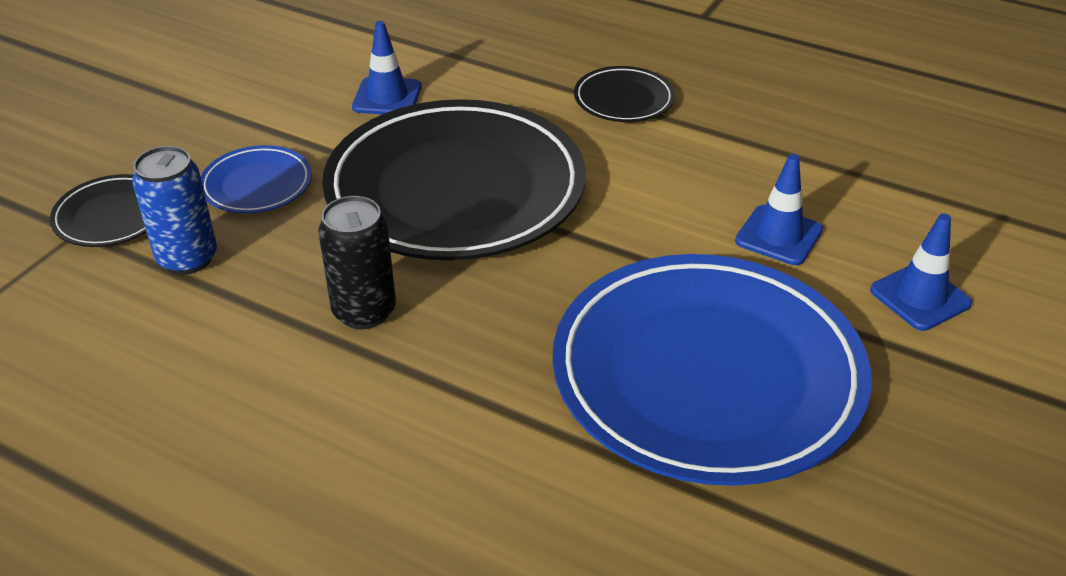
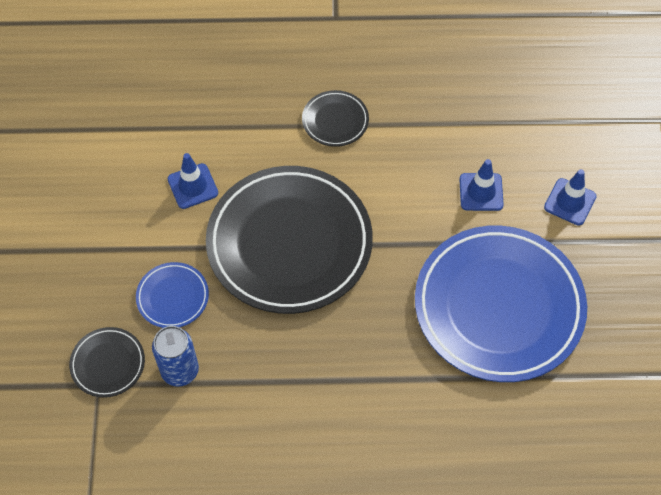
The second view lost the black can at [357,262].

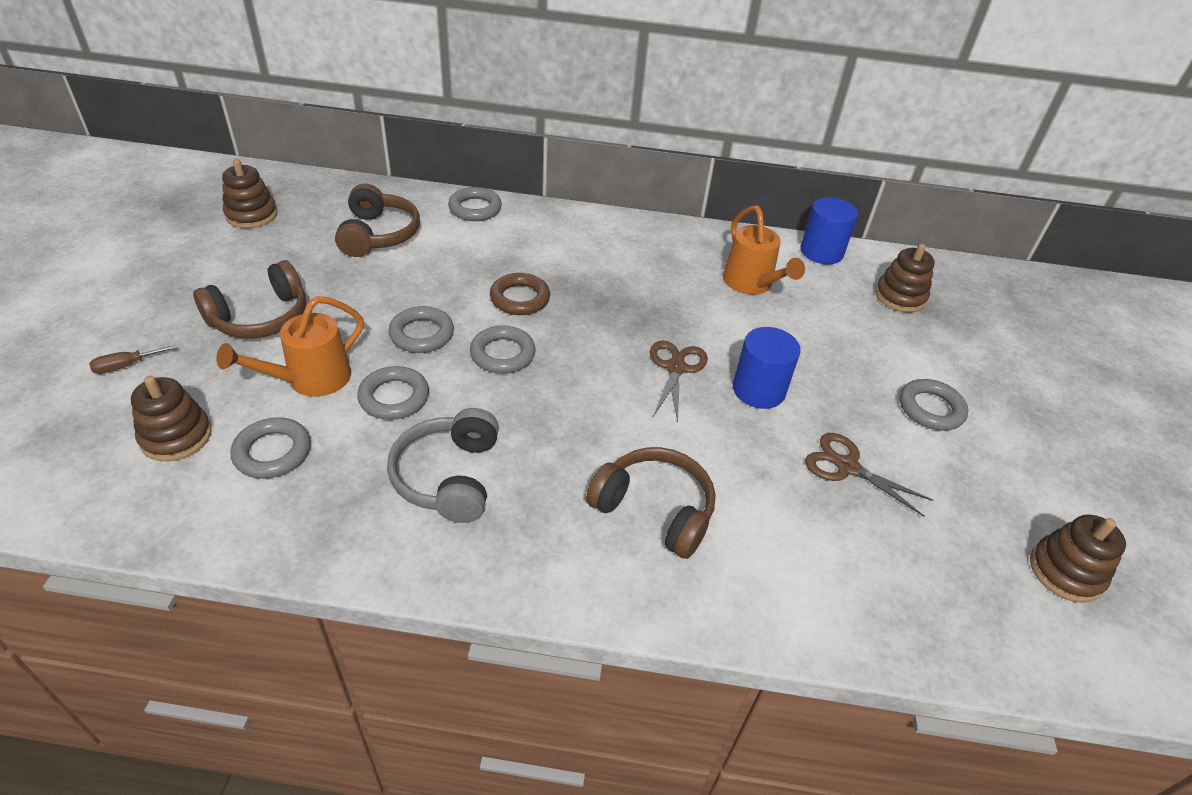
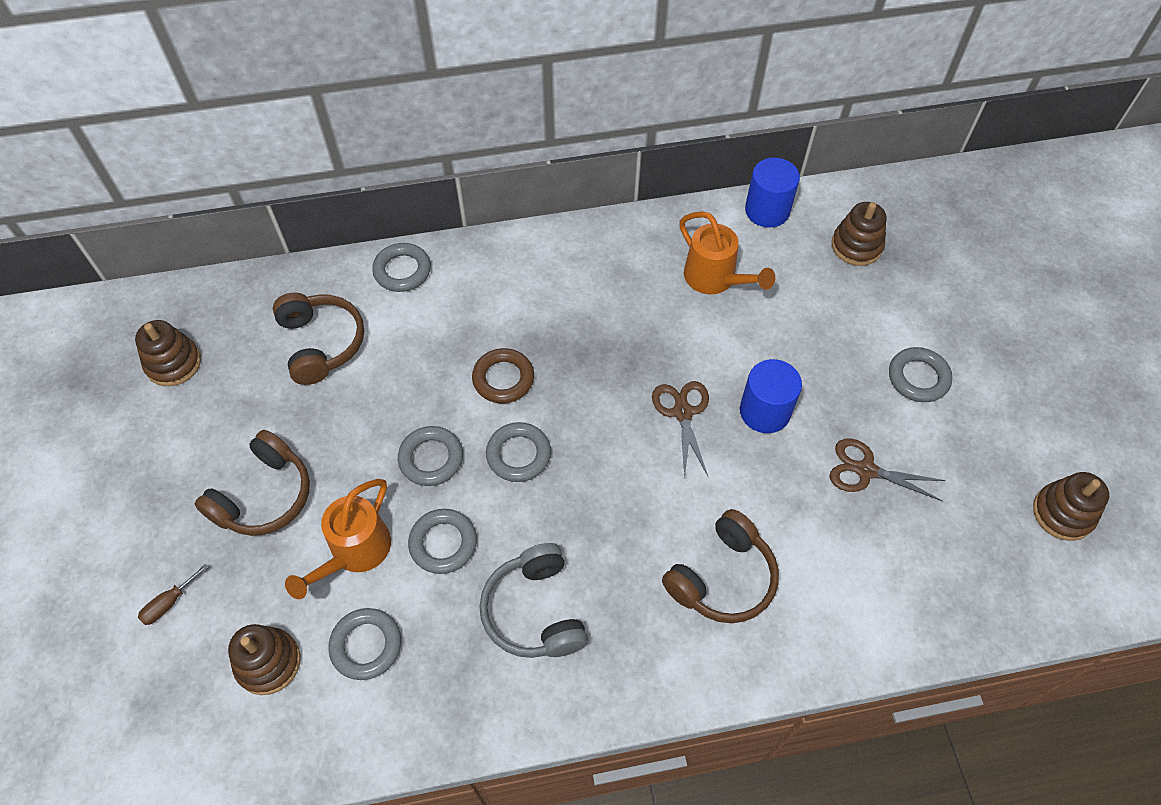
The brown headphones at [650,503] ended up facing another way, 120 degrees clockwise from before.

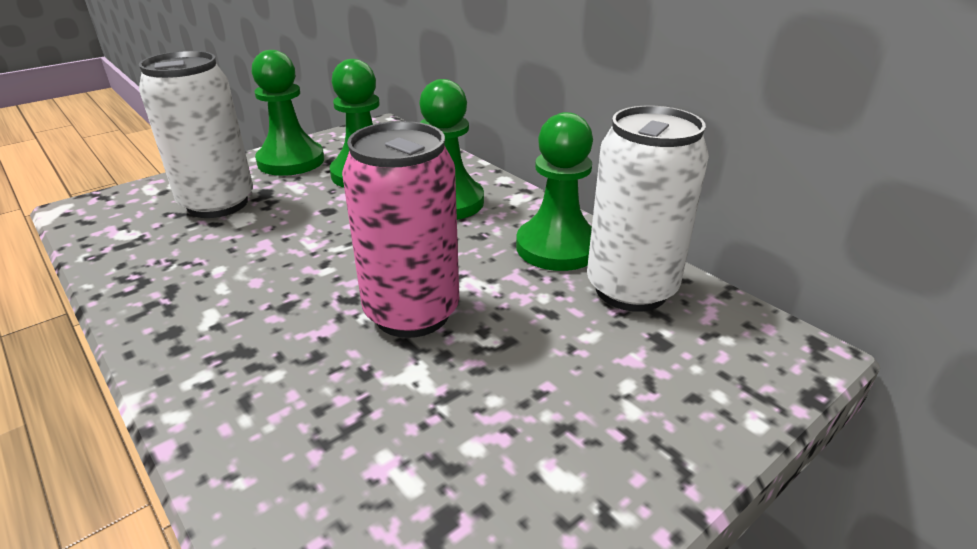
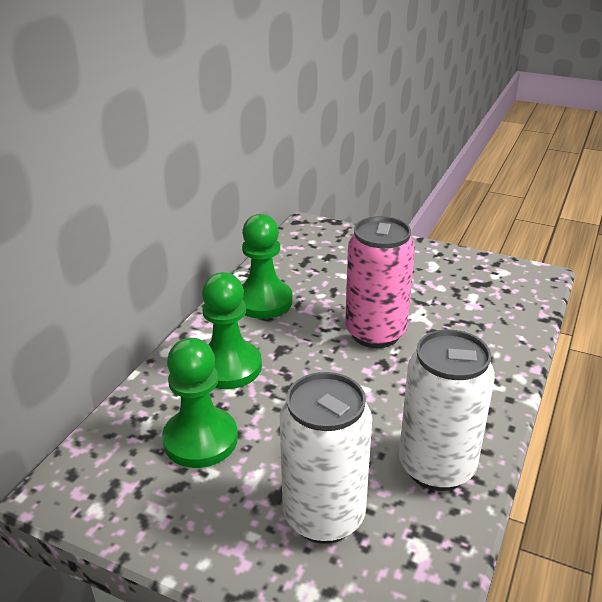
The second view lost the green pawn at [288,113]. The white can ended up elsewhere, having gone from [648,209] to [447,410].

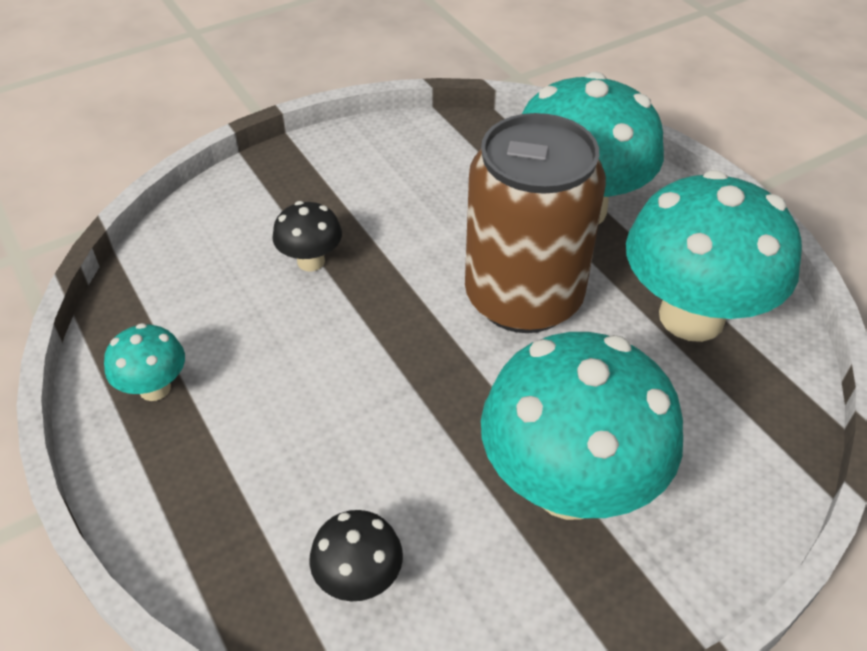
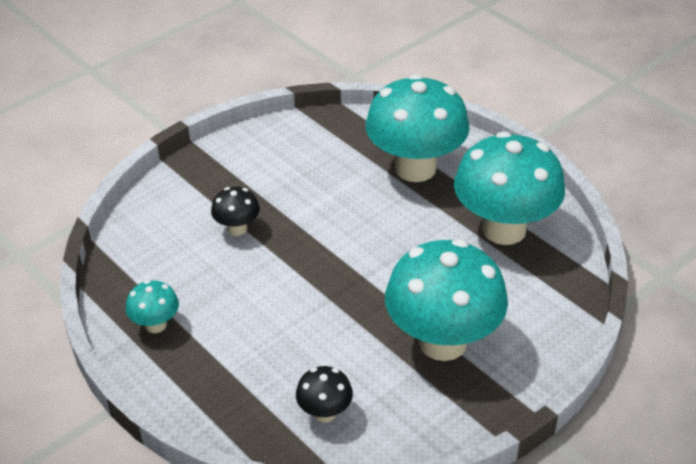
The second view lost the brown can at [535,223].

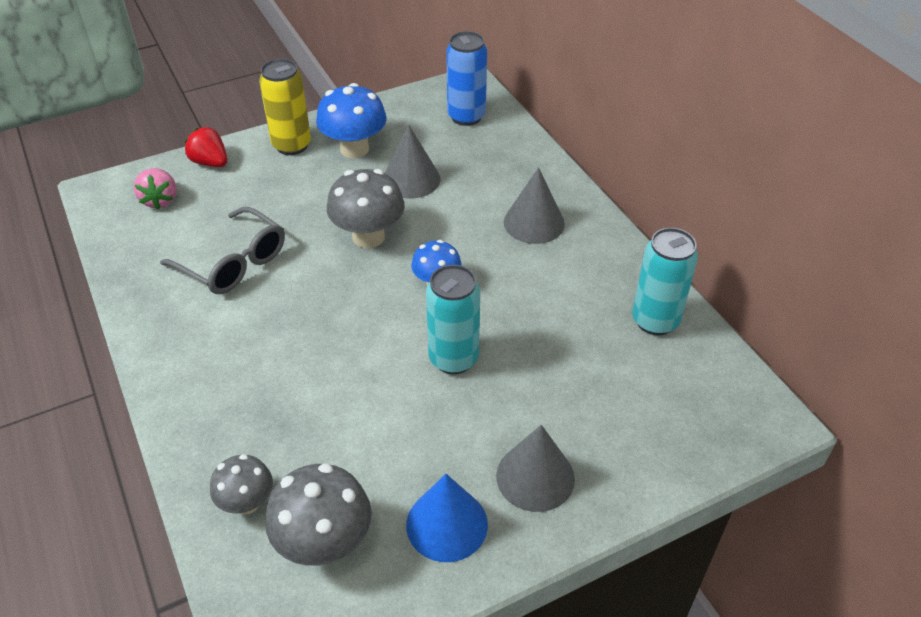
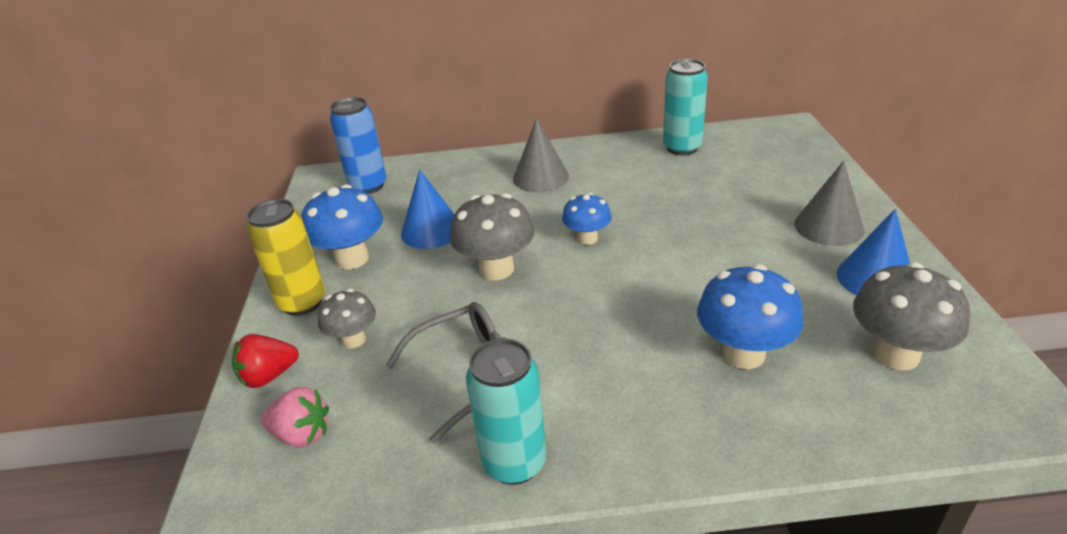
The second view gained the blue mushroom at [750,316]. The grey mushroom ended up elsewhere, having gone from [241,484] to [347,318]. The turquoise can ended up elsewhere, having gone from [453,319] to [506,411]. What was the grey cone at [412,161] turned into the blue cone at [427,209].

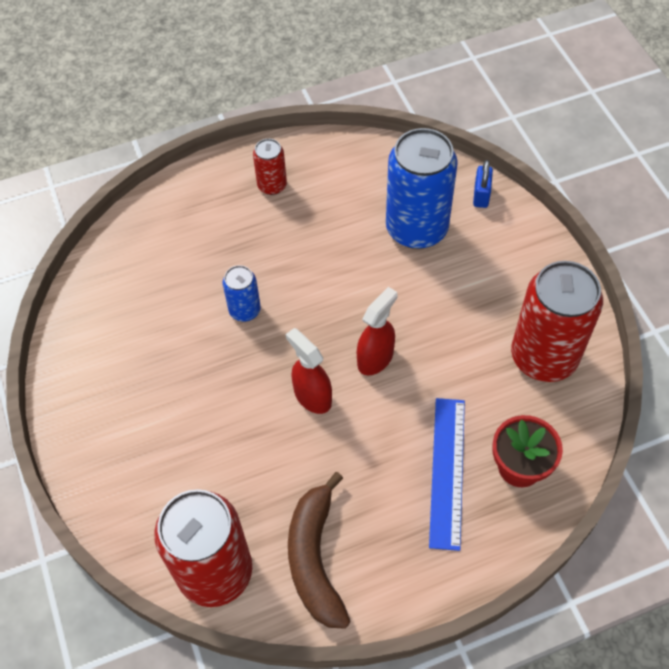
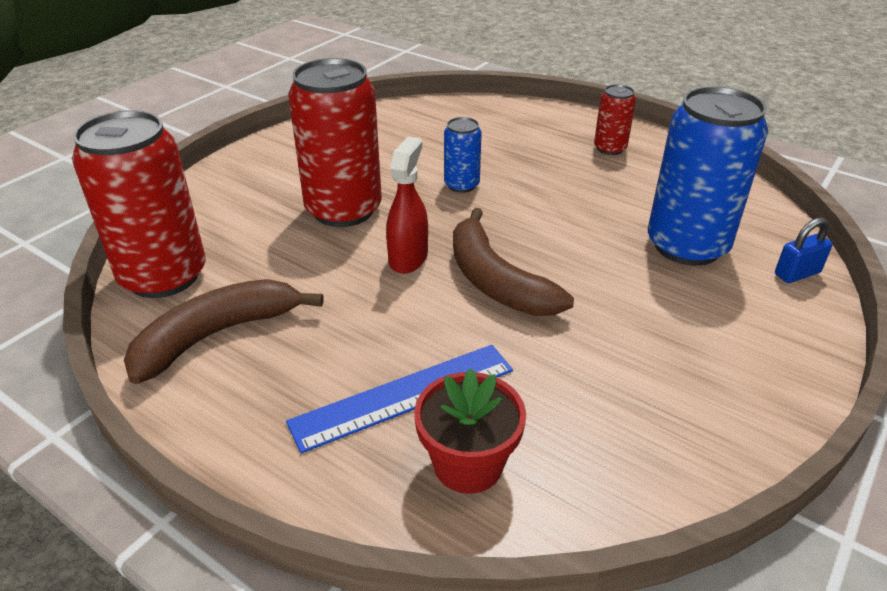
The red can ended up elsewhere, having gone from [557,321] to [335,142]. Where the red spray bottle stood at [377,331], the brown banana came to stand at [513,262].

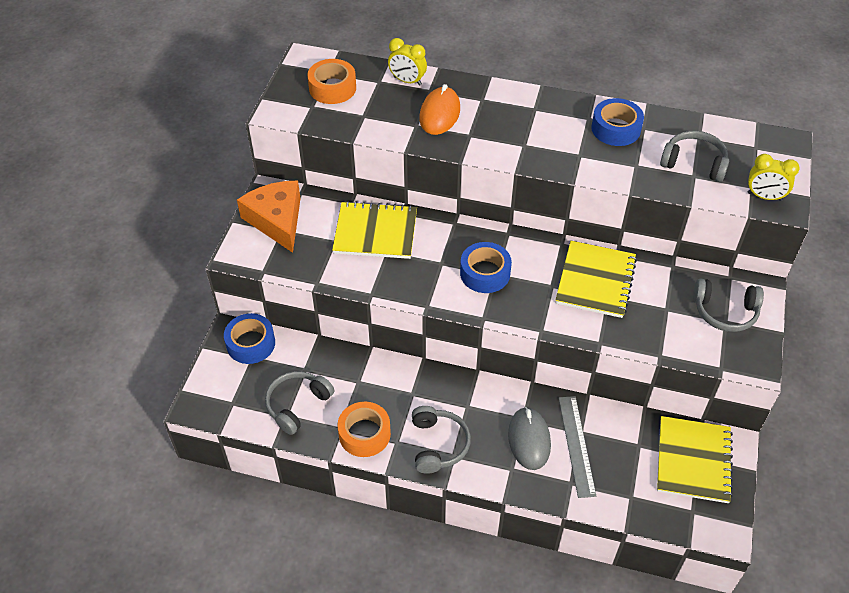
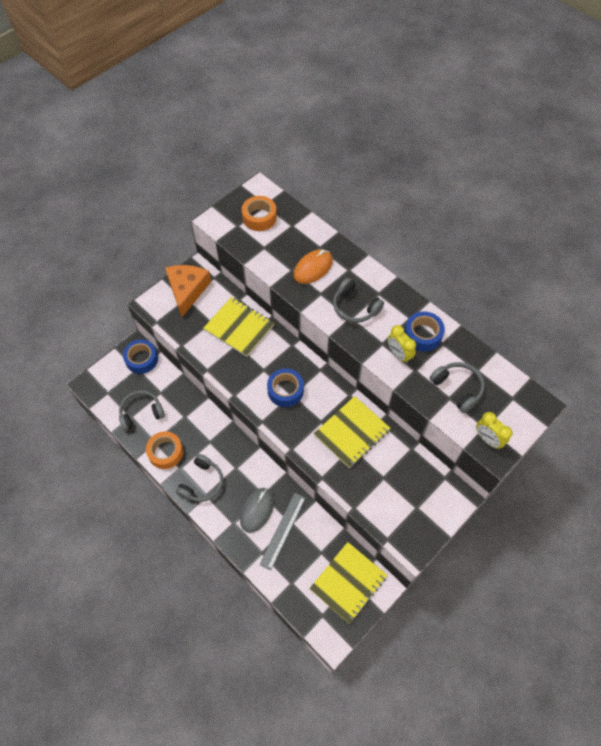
The yellow clock ended up elsewhere, having gone from [407,62] to [402,344]. The grey headphones ended up elsewhere, having gone from [728,305] to [358,300].

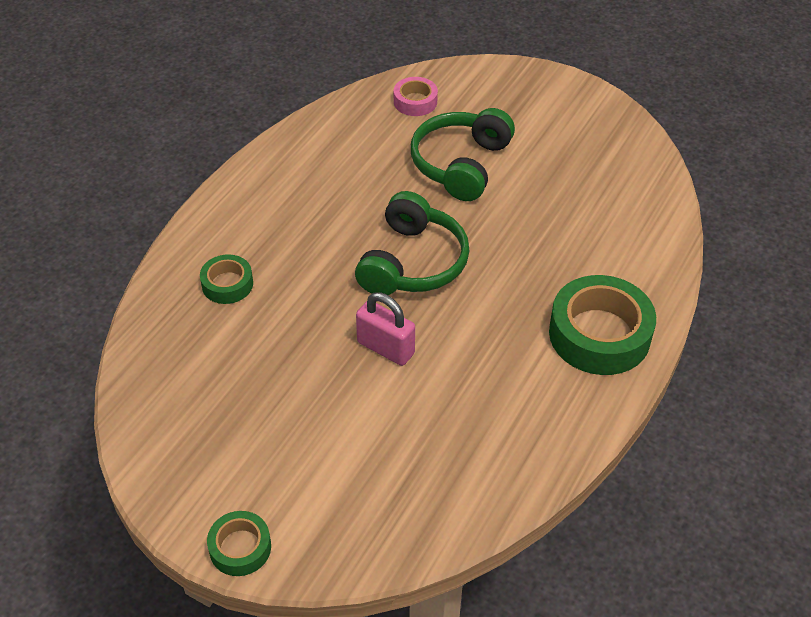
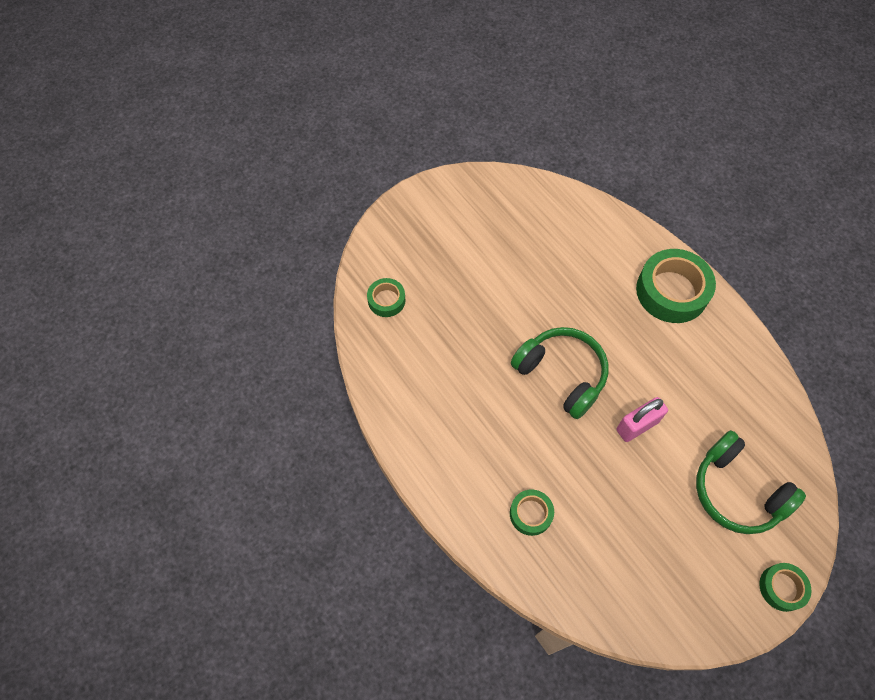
The green headphones ended up elsewhere, having gone from [463,154] to [751,482]. What was the pink tape at [416,96] turned into the green tape at [386,297].

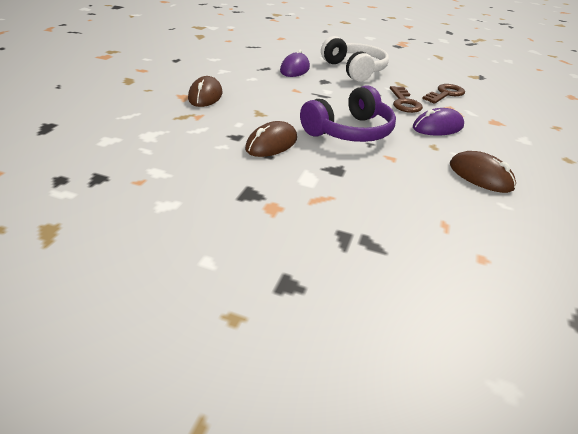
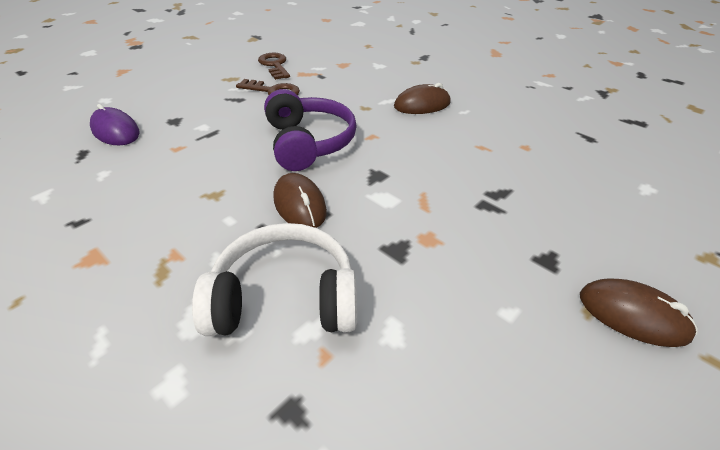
The second view lost the purple mouse at [438,122]. The brown mouse ended up elsewhere, having gone from [205,91] to [639,312]. The white headphones ended up elsewhere, having gone from [355,59] to [274,279].

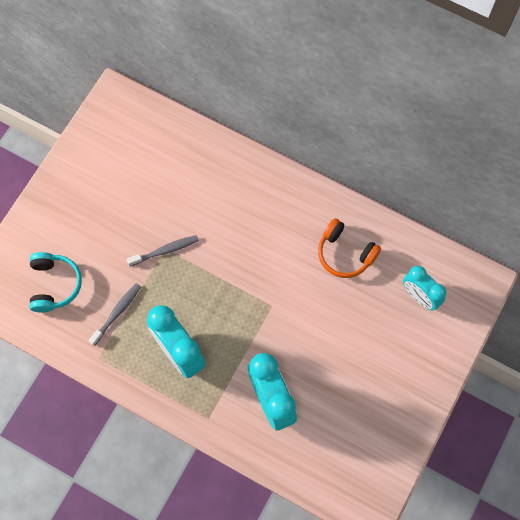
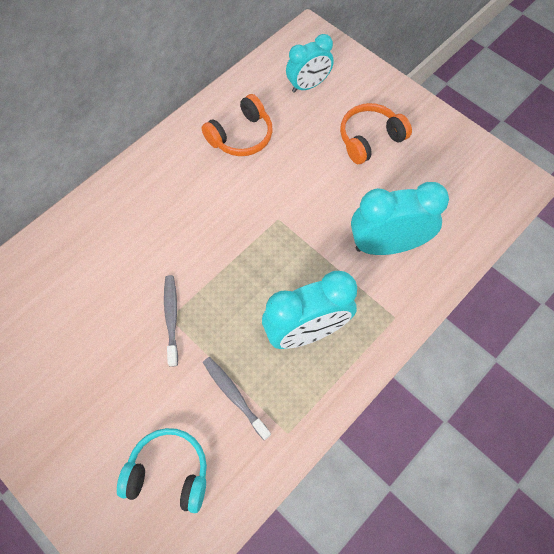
The second view gained the orange headphones at [376,133].

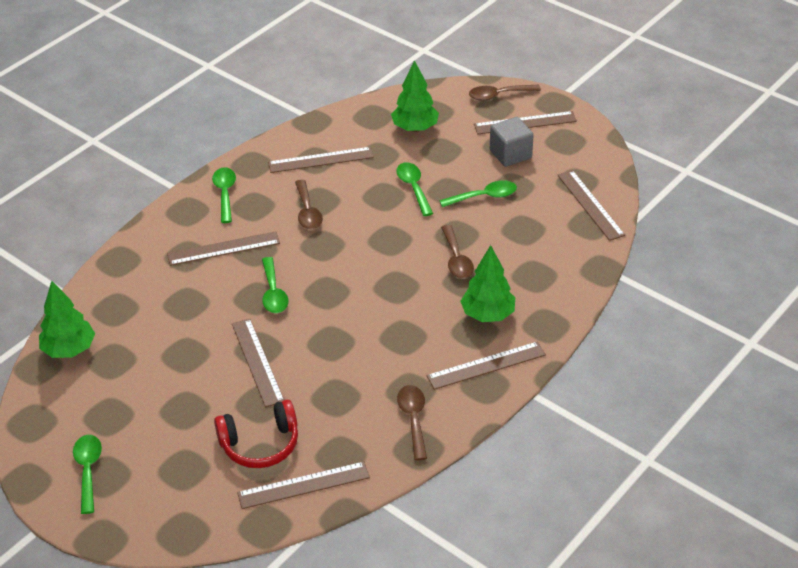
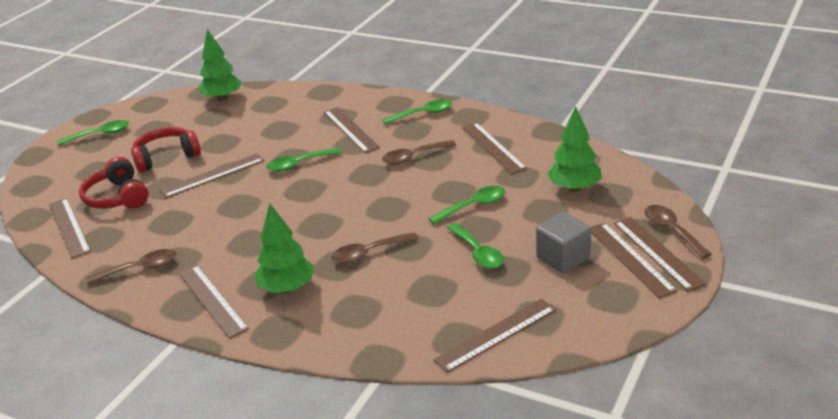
The second view gained the red headphones at [166,150]. The second view gained the brown ruler at [660,254].

